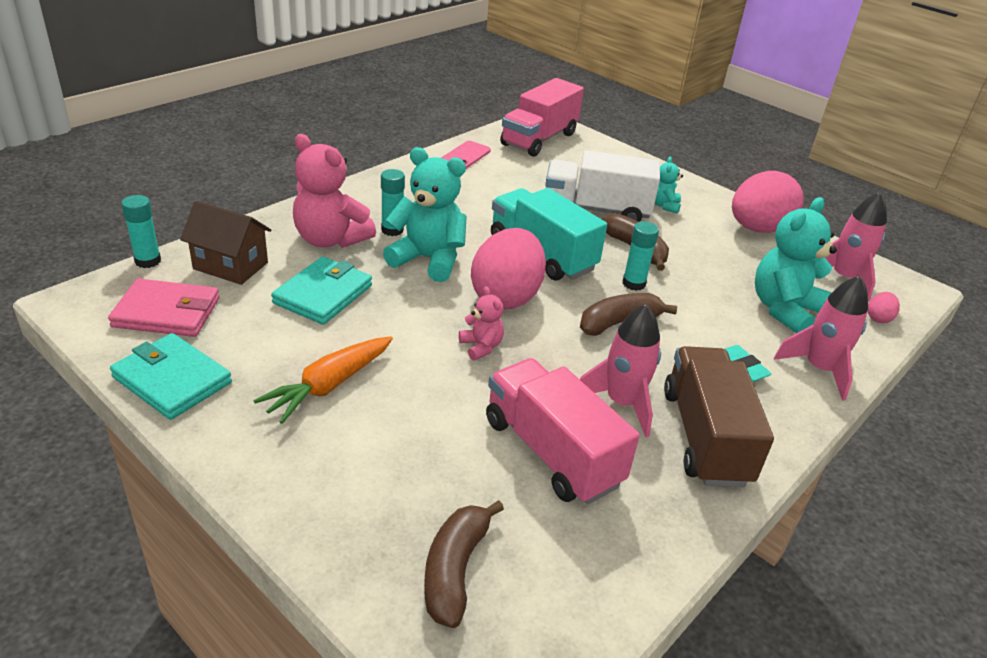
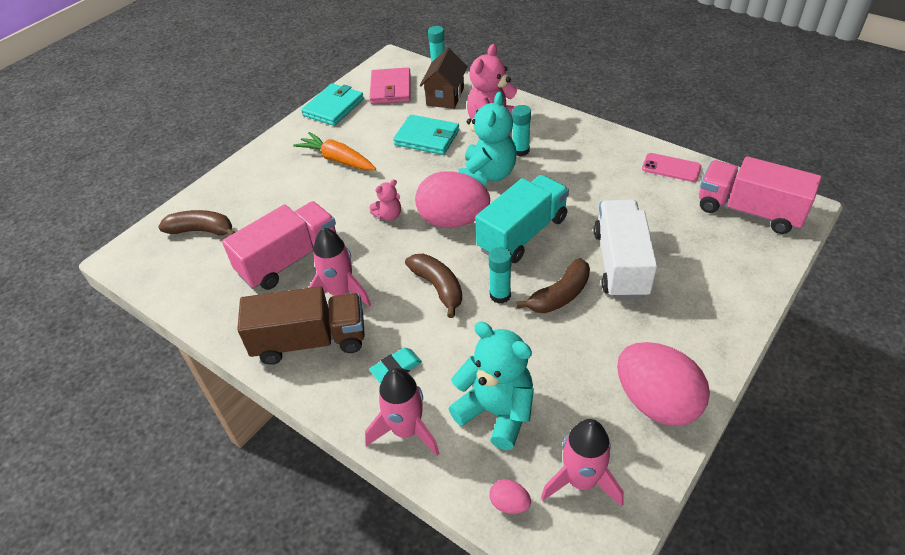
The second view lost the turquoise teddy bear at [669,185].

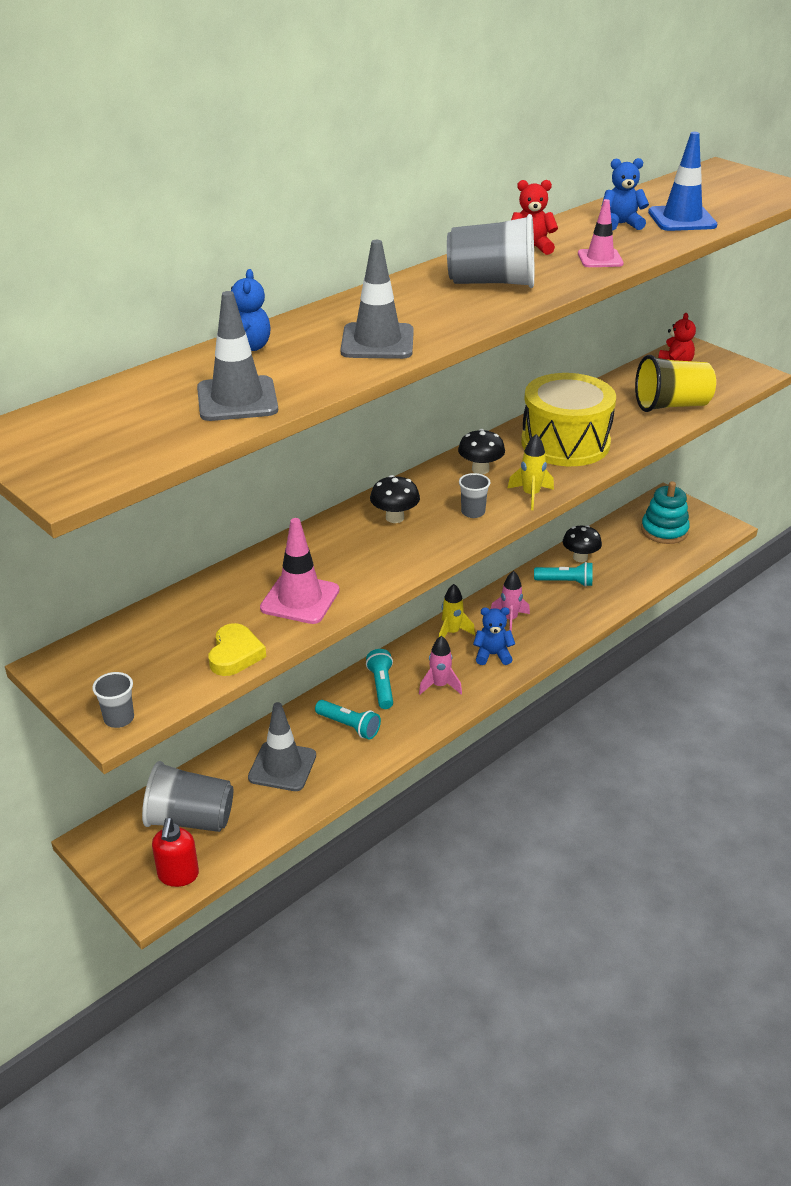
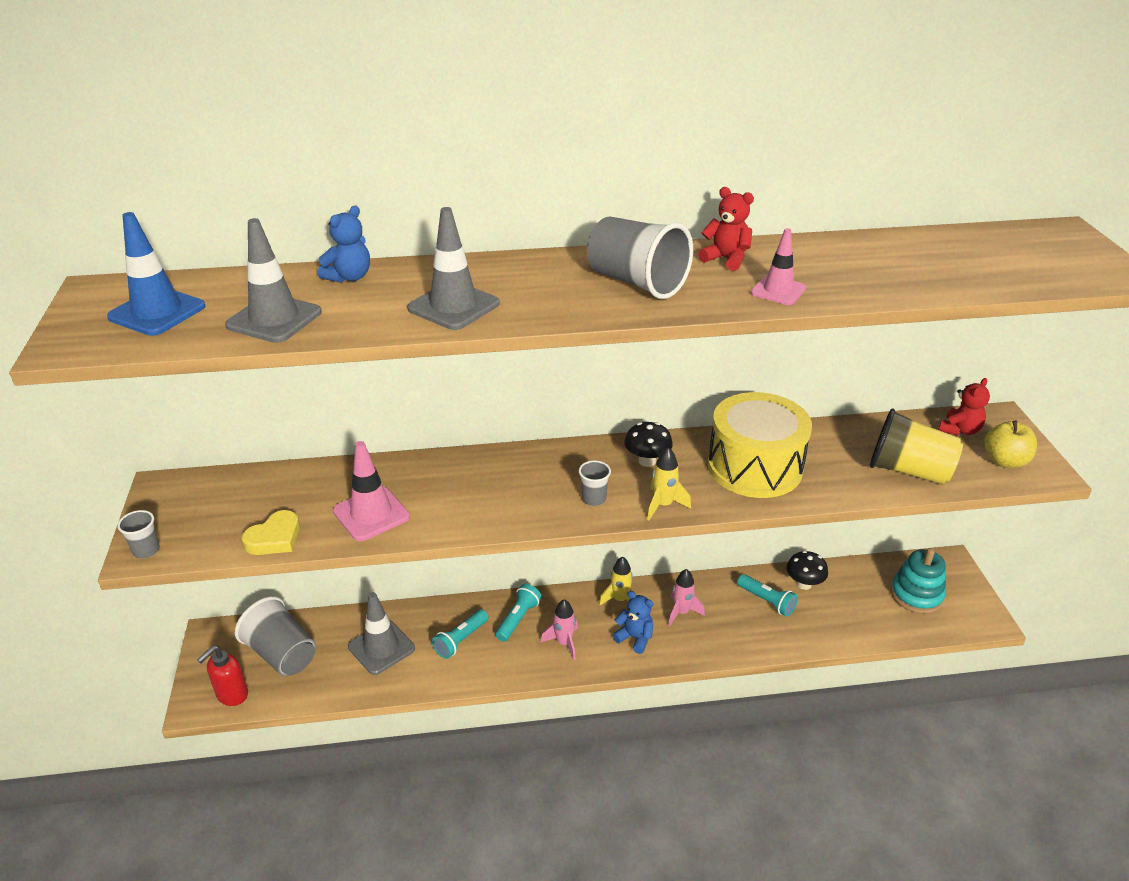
The second view lost the black mushroom at [395,499]. The second view lost the blue teddy bear at [625,194]. The second view gained the yellow apple at [1010,444]. The blue traffic cone ended up elsewhere, having gone from [682,181] to [156,274]. The turquoise flashlight at [348,720] ended up facing another way, 60 degrees clockwise from before.

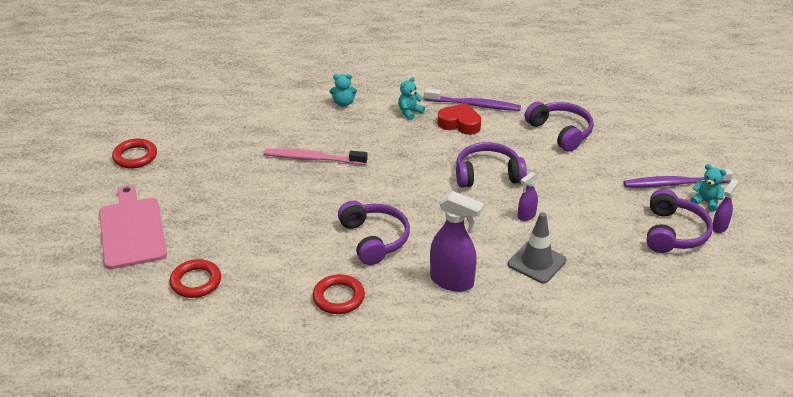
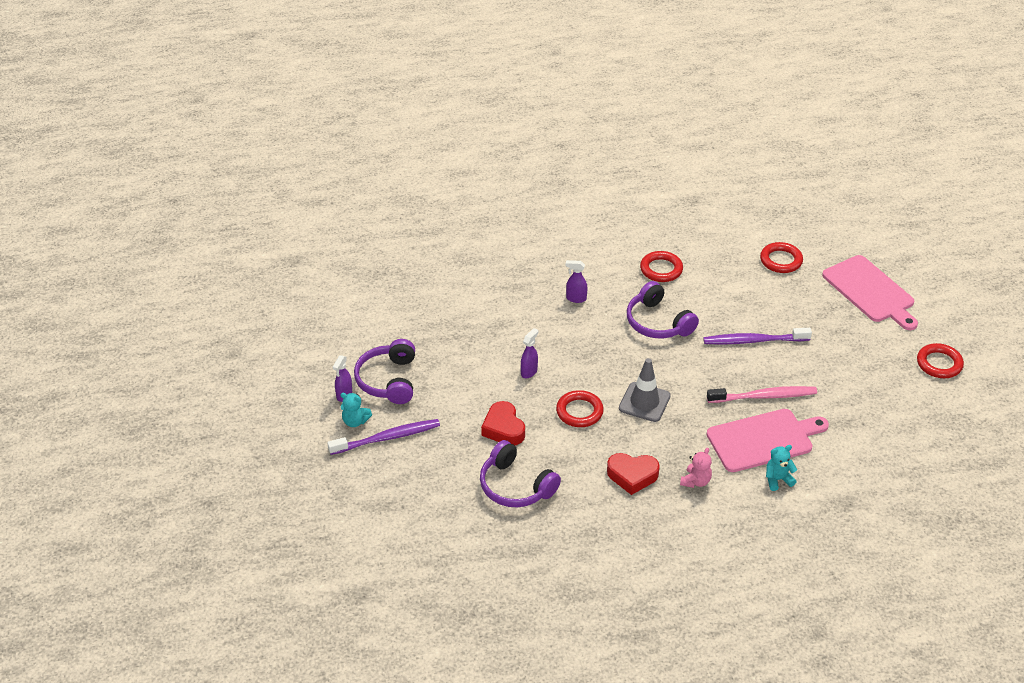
The second view gained the red heart at [503,423]. The second view gained the pink cutting board at [767,440]. The purple toothbrush ended up elsewhere, having gone from [472,99] to [757,336]. The grey traffic cone ended up elsewhere, having gone from [537,247] to [645,390]. Where the purple headphones stood at [491,165], the red ring came to stand at [580,408]. What was the turquoise teddy bear at [411,98] turned into the pink teddy bear at [696,468]. The size of the purple spray bottle at [457,241] changed by a factor of 0.52.

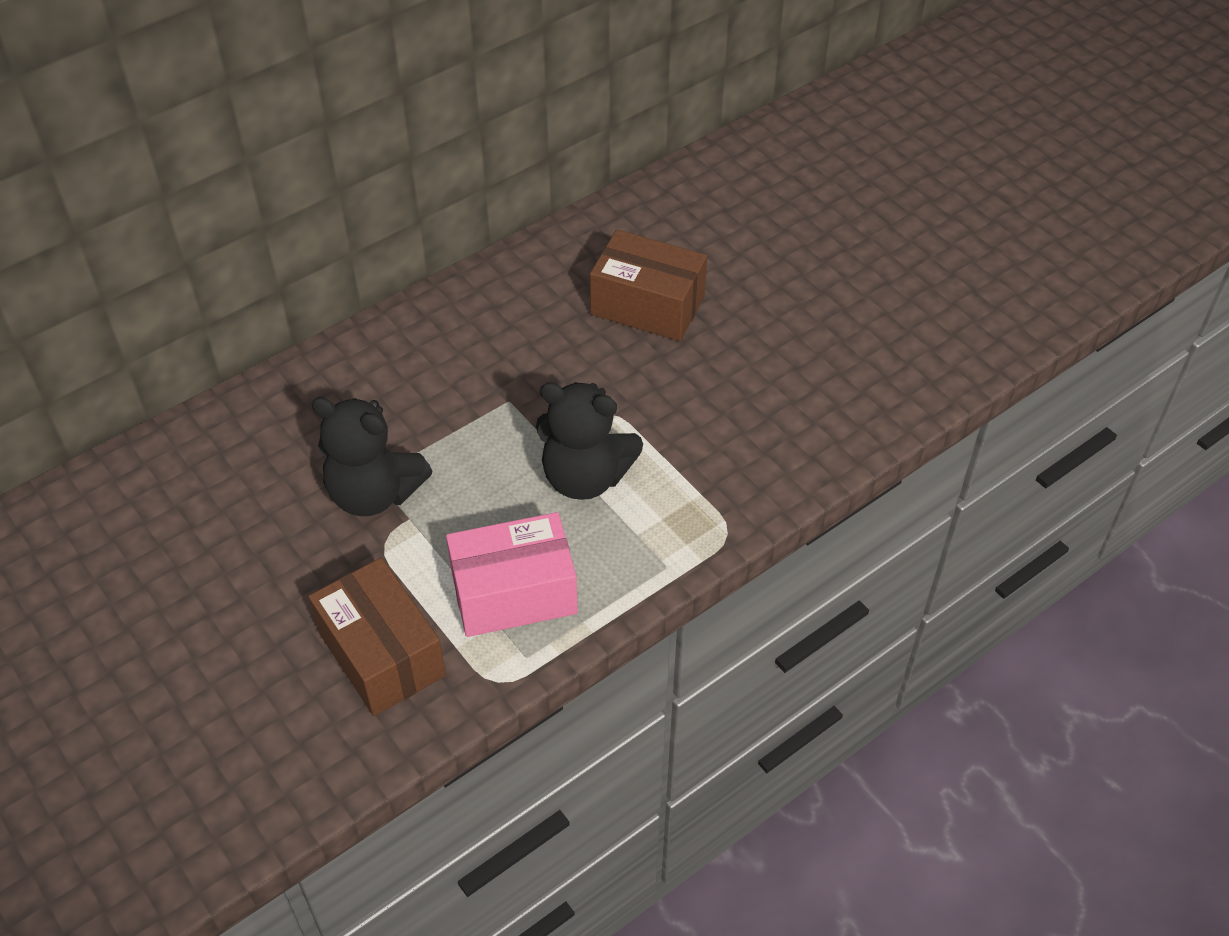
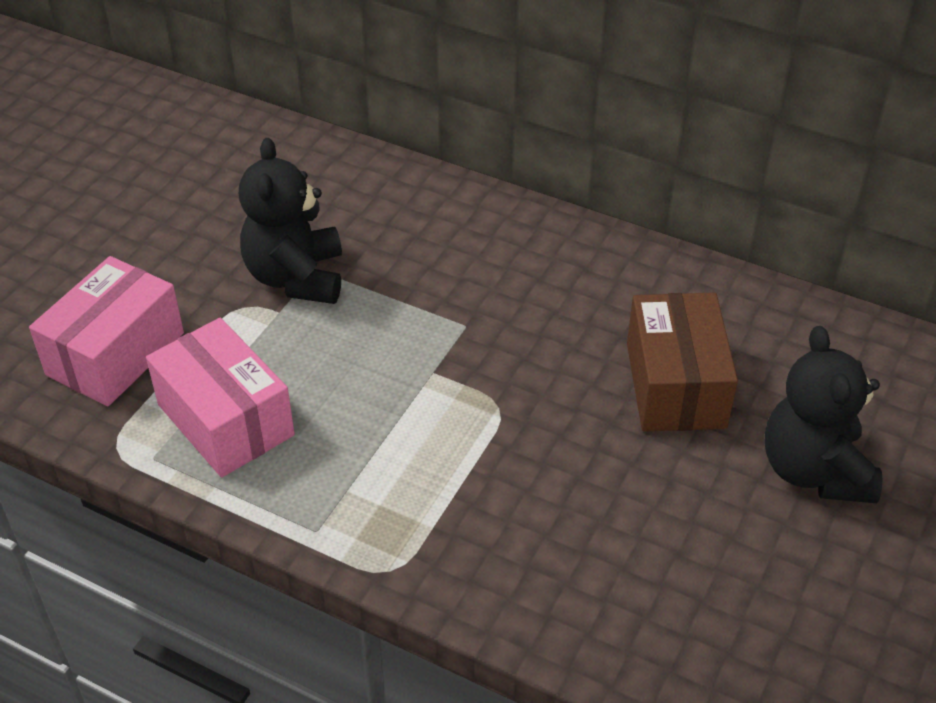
The black teddy bear ended up elsewhere, having gone from [589,441] to [823,414]. What was the brown box at [377,637] turned into the pink box at [106,331].

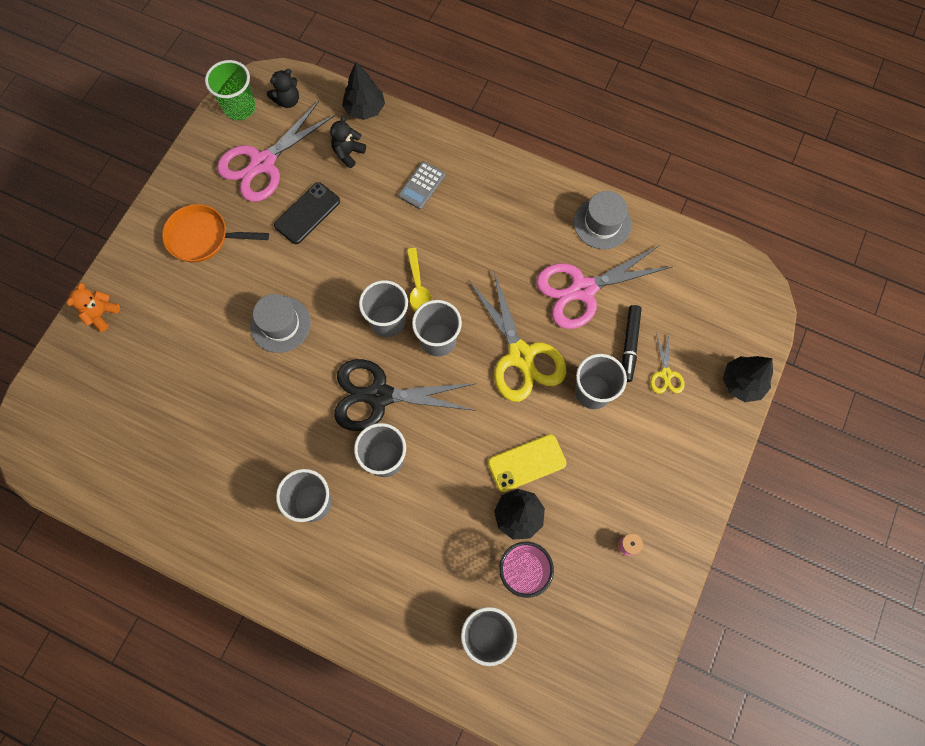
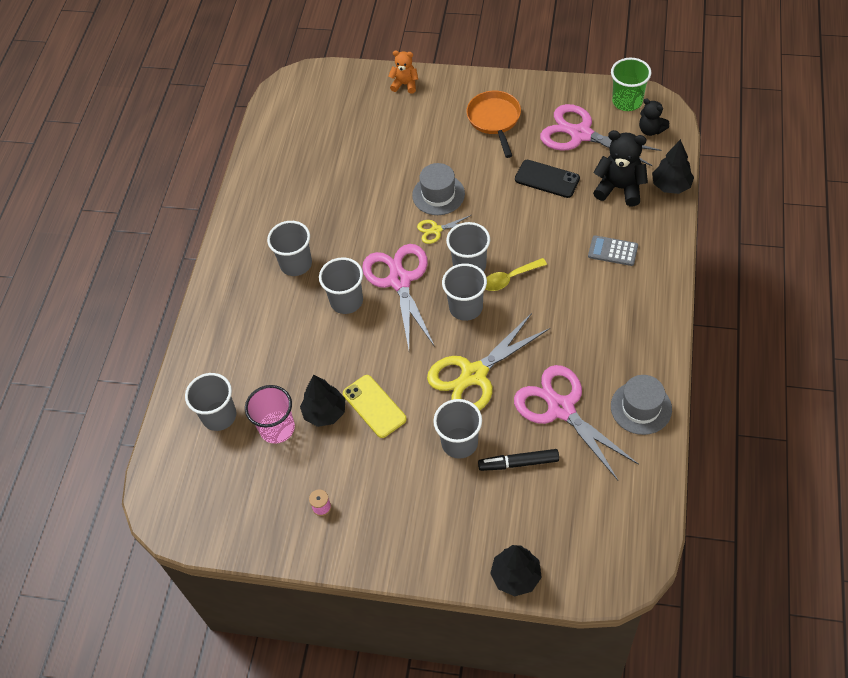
The yellow scissors ended up elsewhere, having gone from [667,363] to [444,229]. What was the black scissors at [405,395] turned into the pink scissors at [398,296]. The size of the black teddy bear at [348,142] changed by a factor of 1.63.

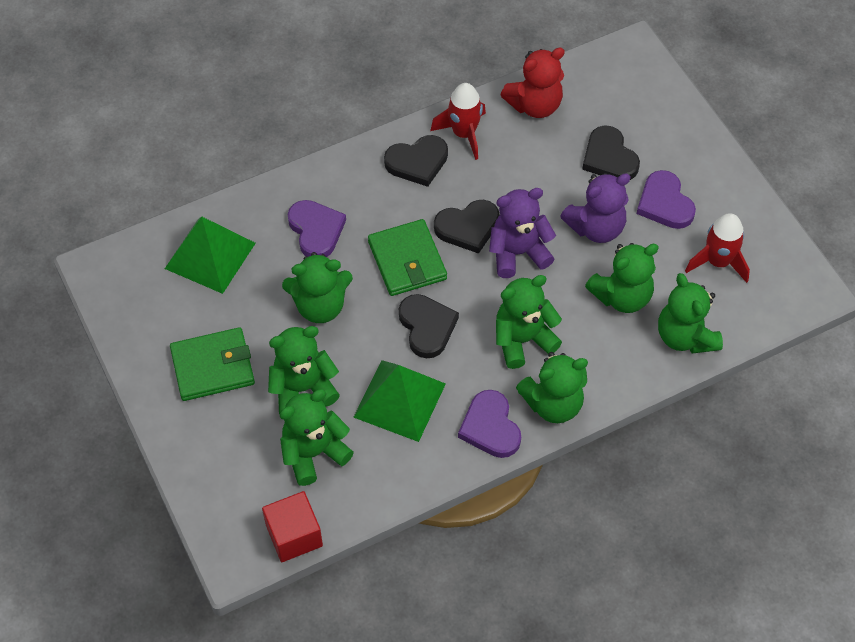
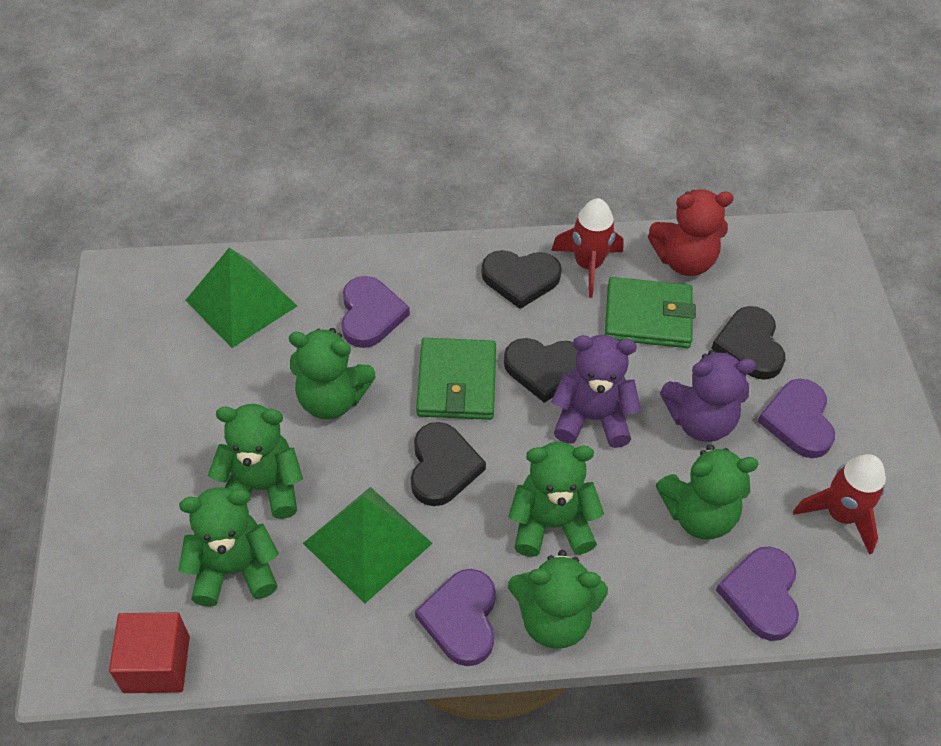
The green wallet ended up elsewhere, having gone from [212,364] to [650,312]. Where the green teddy bear stood at [690,313], the purple heart came to stand at [757,594].

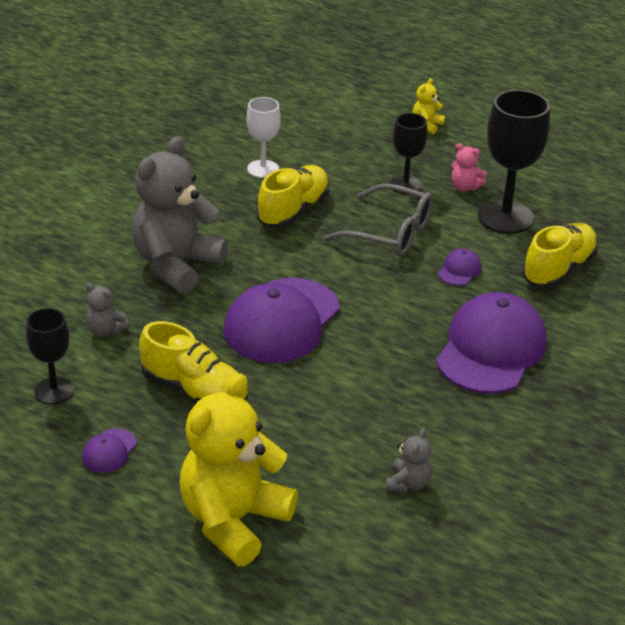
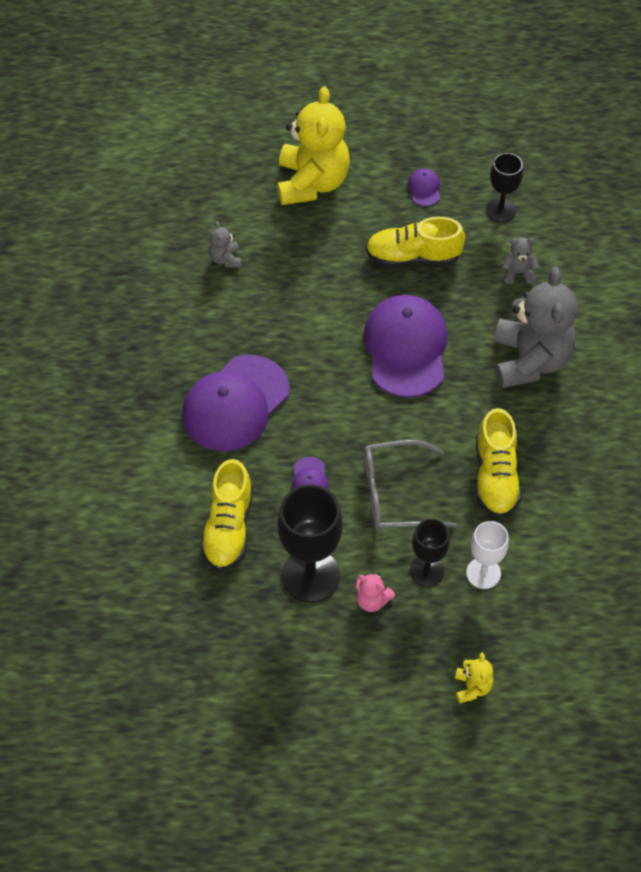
The white goblet ended up elsewhere, having gone from [264,137] to [487,555]. The purple cap at [491,343] ended up facing another way, 45 degrees clockwise from before. The pink teddy bear at [469,167] ended up facing another way, 150 degrees counterclockwise from before.

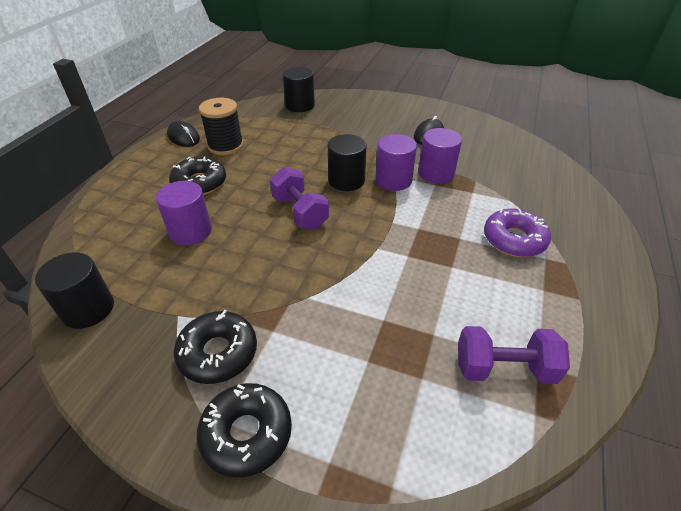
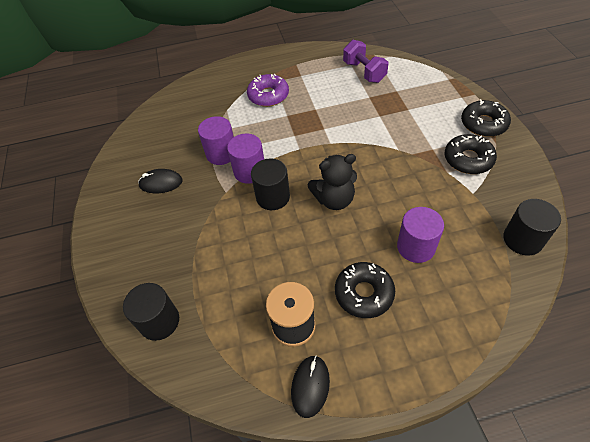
Where the purple dumbbell stood at [299,198], the black teddy bear came to stand at [332,182].

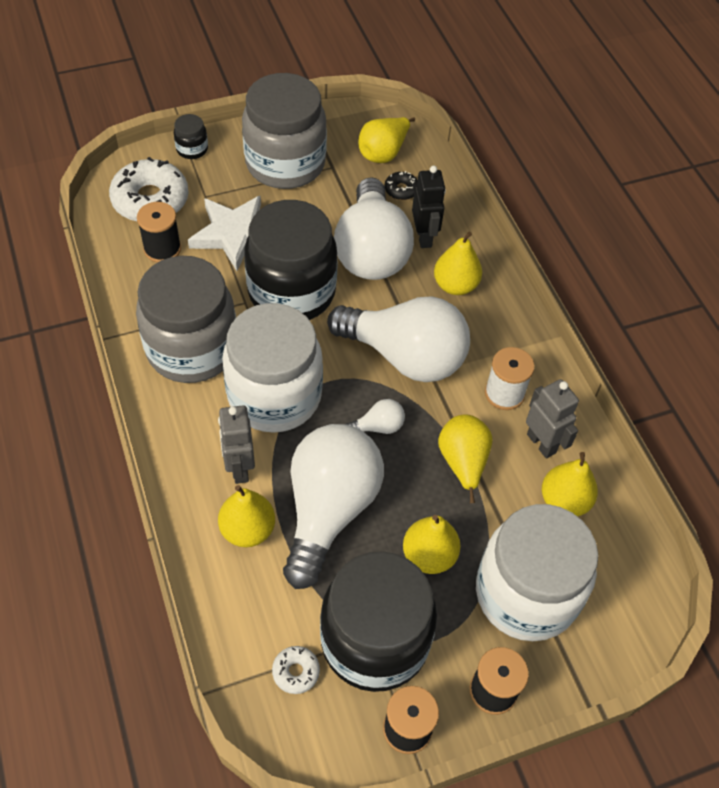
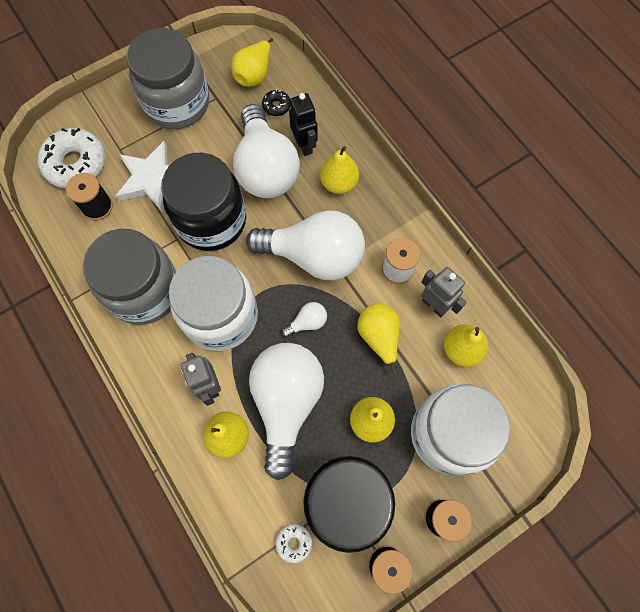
The second view lost the black jar at [191,136].

